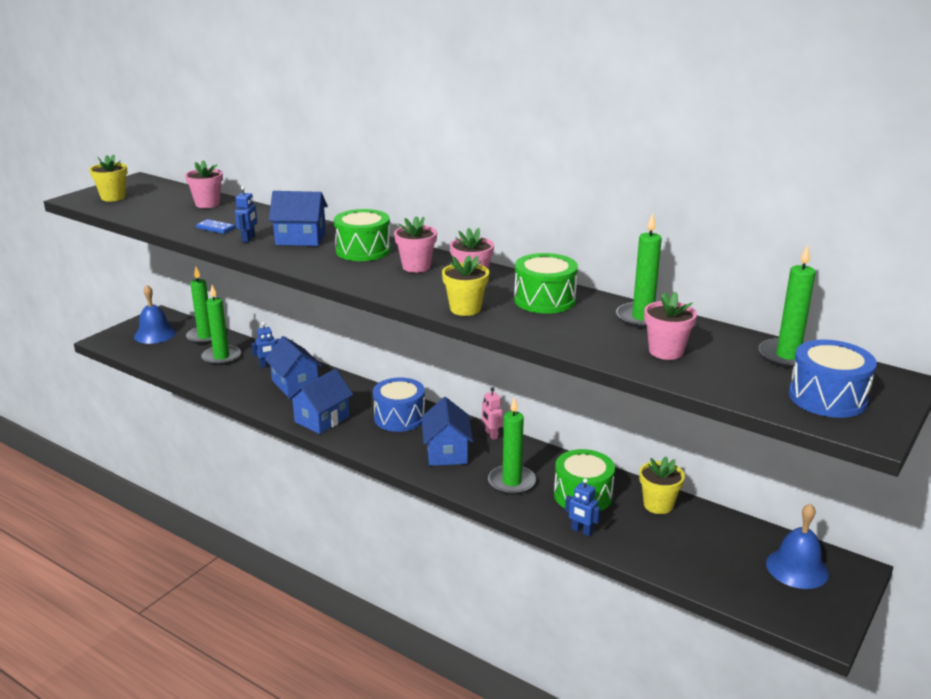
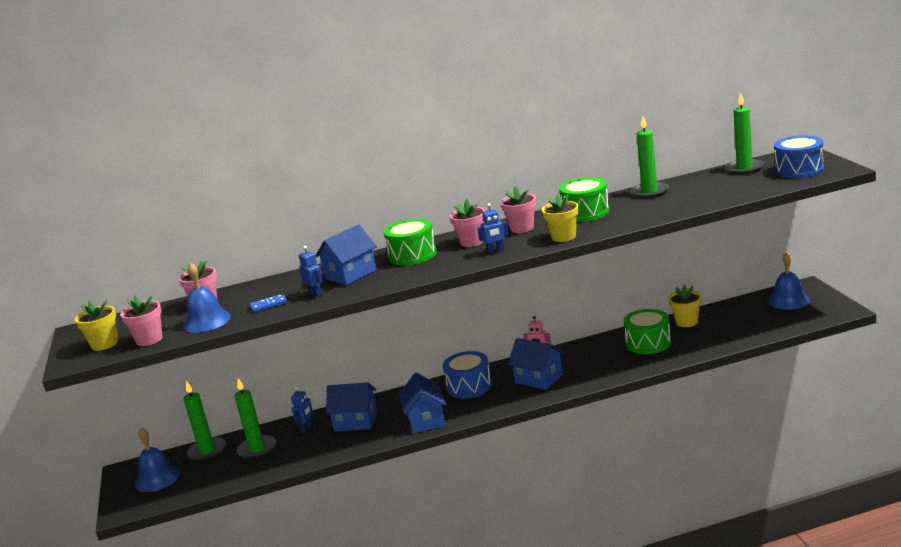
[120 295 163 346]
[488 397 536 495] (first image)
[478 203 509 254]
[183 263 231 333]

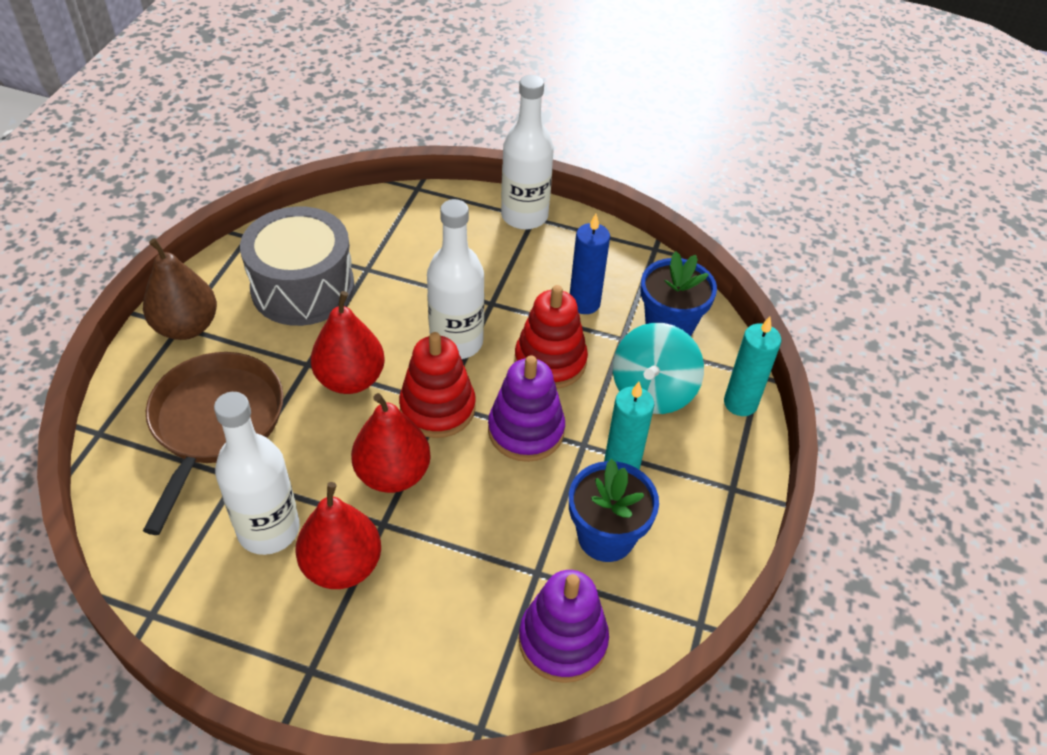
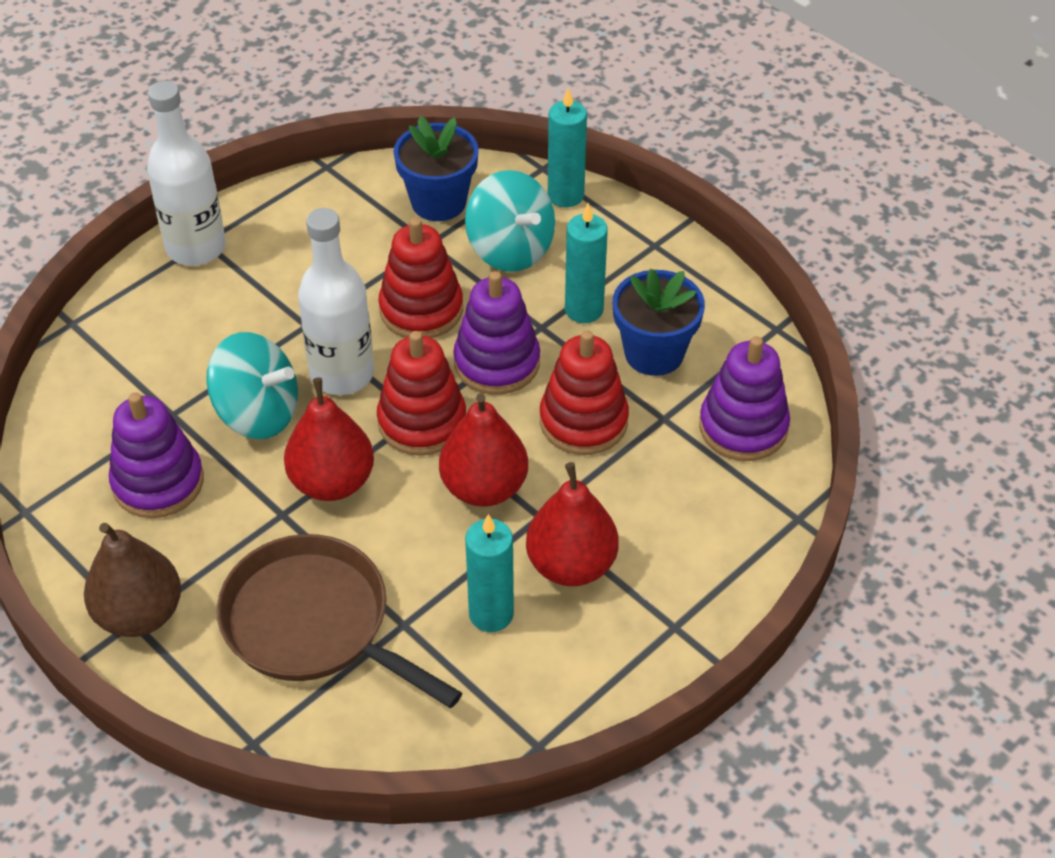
[109 392 204 518]
[570 214 610 314] (first image)
[465 514 514 632]
[540 330 629 455]
[206 332 298 439]

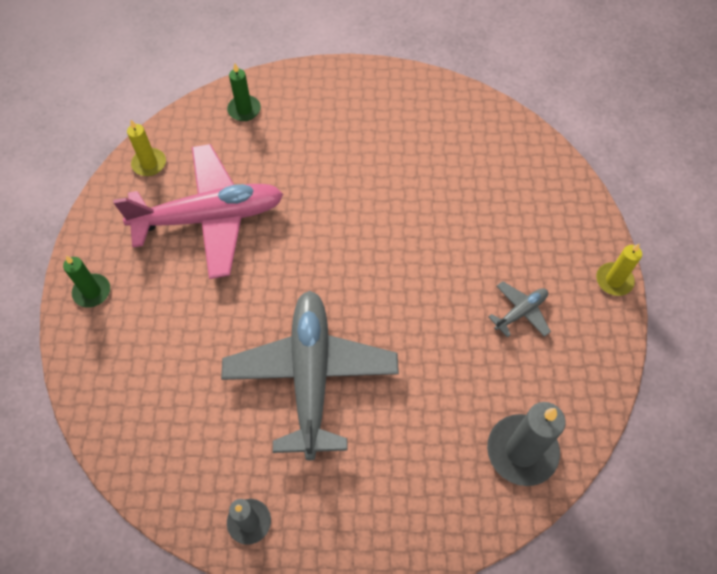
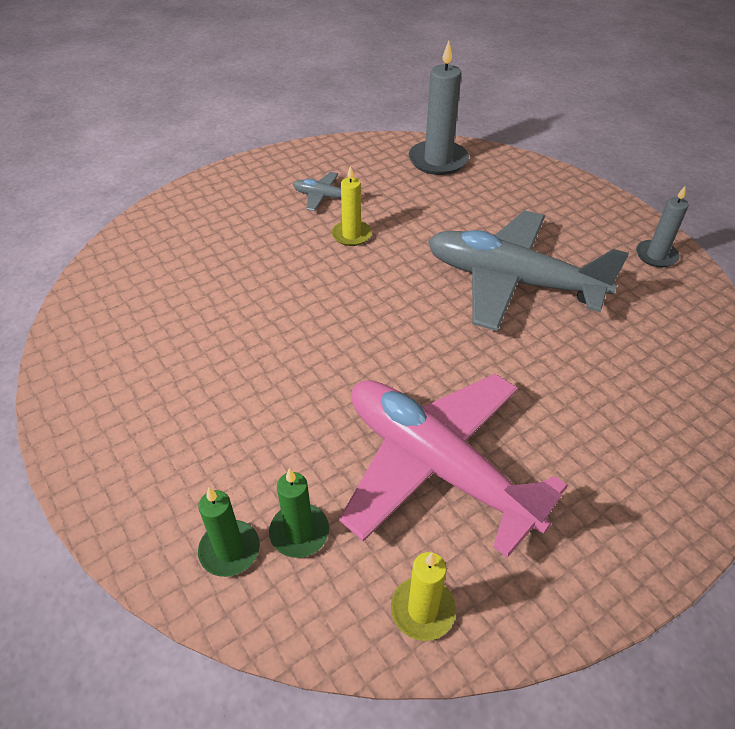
[332 166 372 246]
[269 468 329 558]
[428 210 629 331]

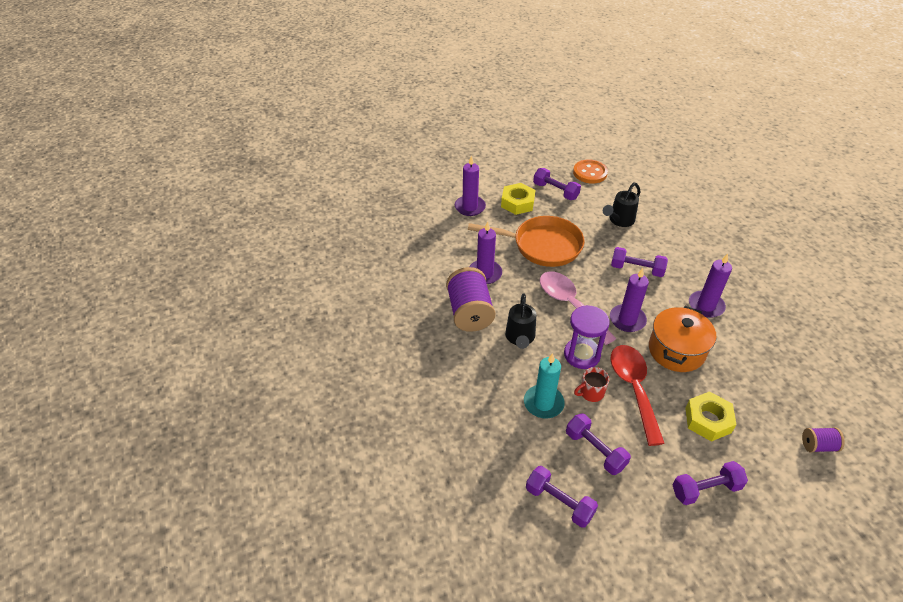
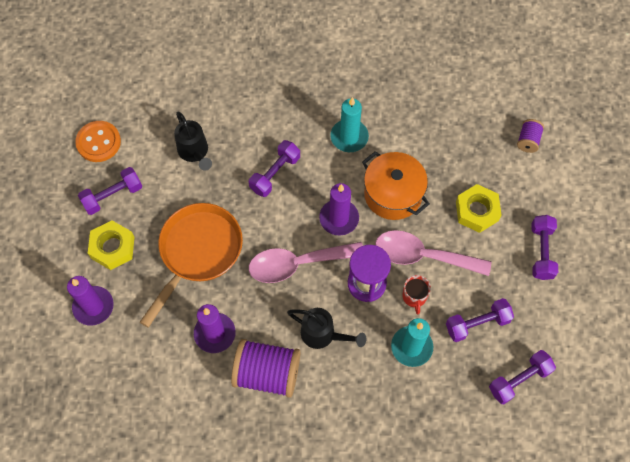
[330 97 369 152]
[375 230 491 276]

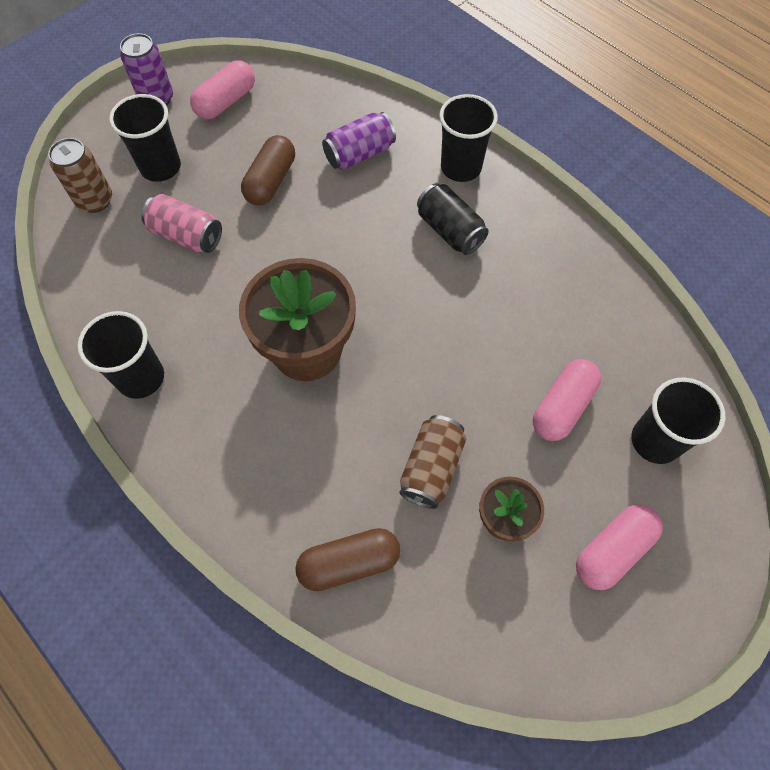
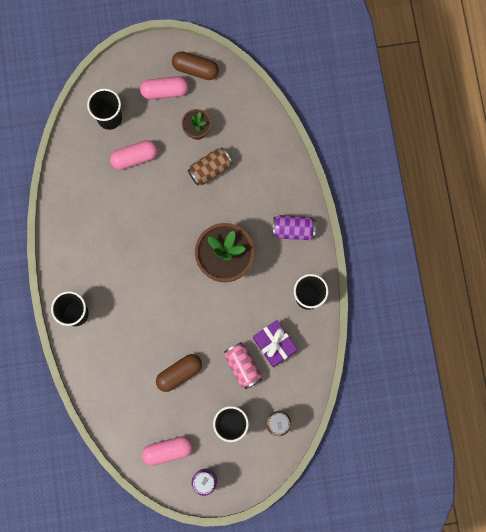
[273 215 316 240]
[417 183 489 255] (first image)
[172 51 219 80]
[253 320 298 367]

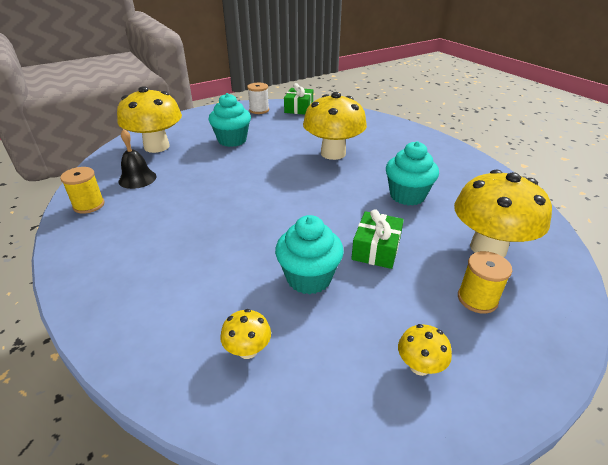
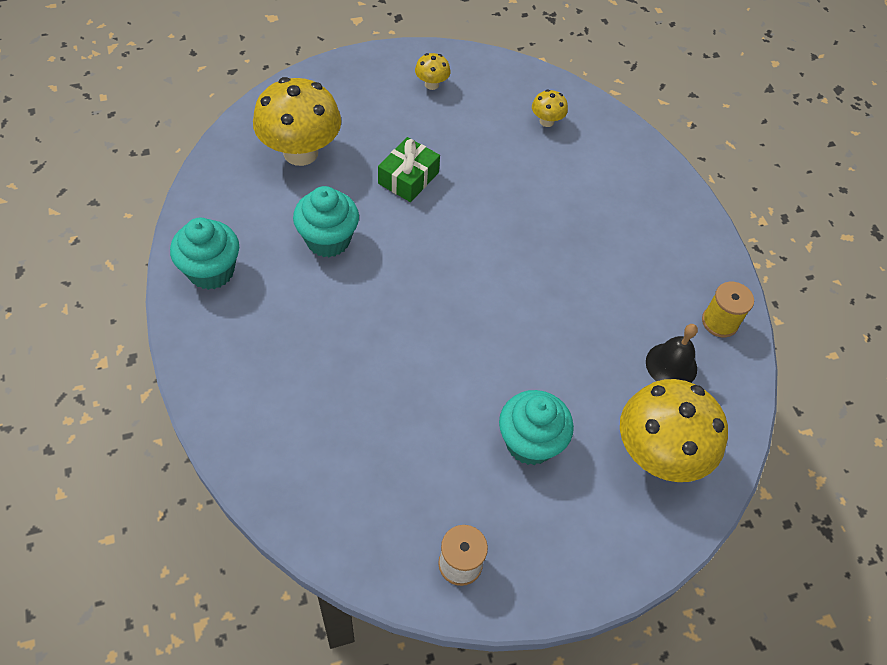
[284 83 313 115] (first image)
[303 92 367 160] (first image)
[170 218 239 290]
[458 251 512 314] (first image)

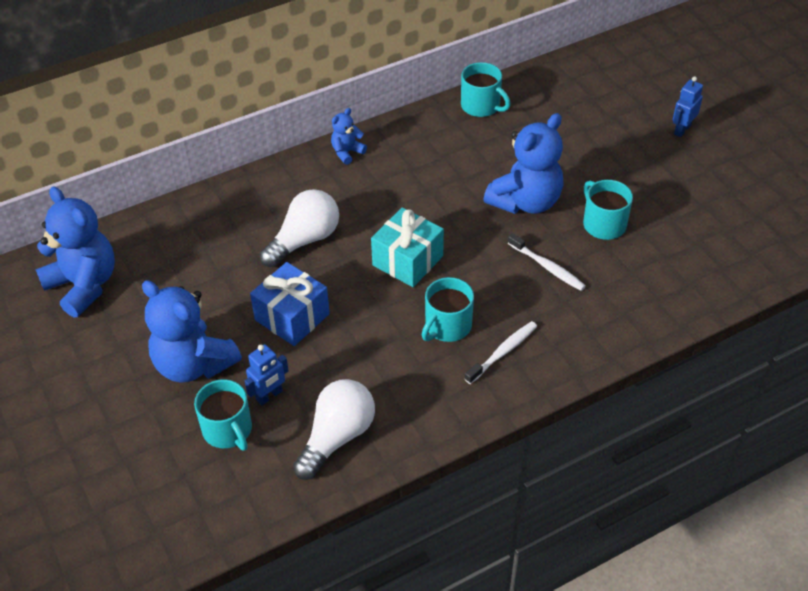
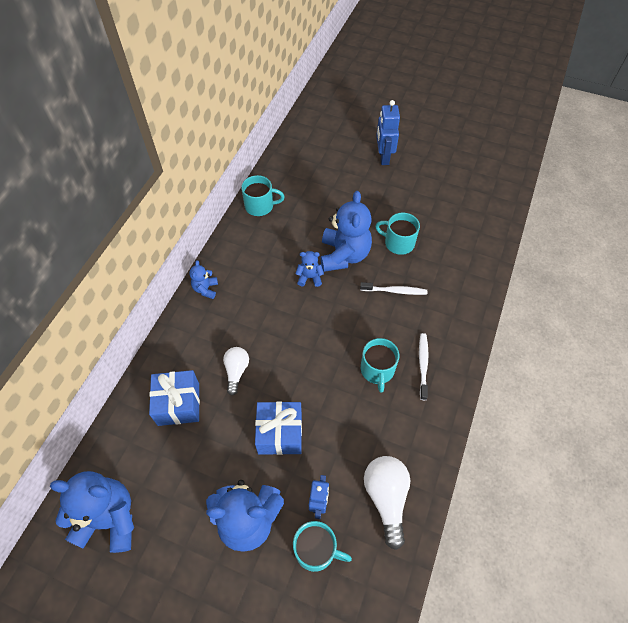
[376 100 400 165]
[223 347 249 396]
[371 208 444 287] (first image)
[295 251 324 287]
[149 370 200 426]

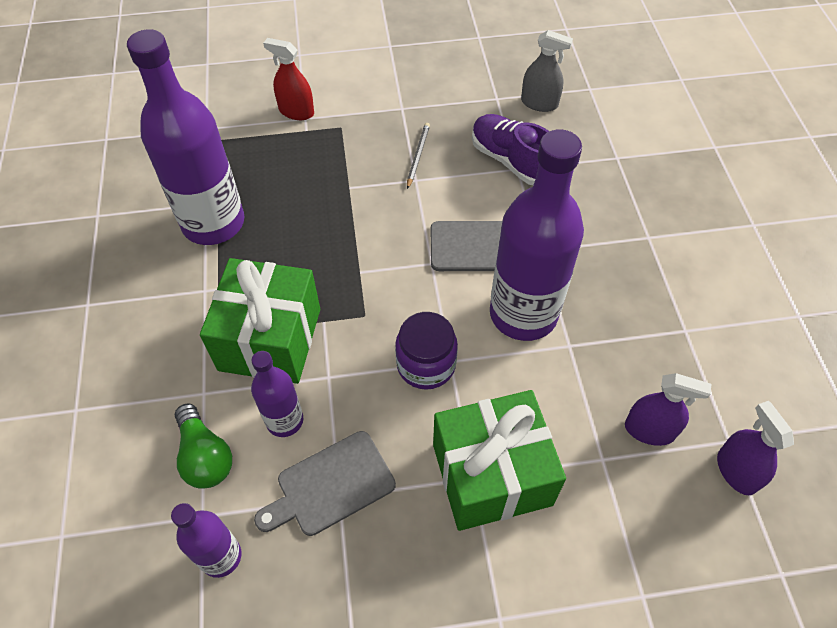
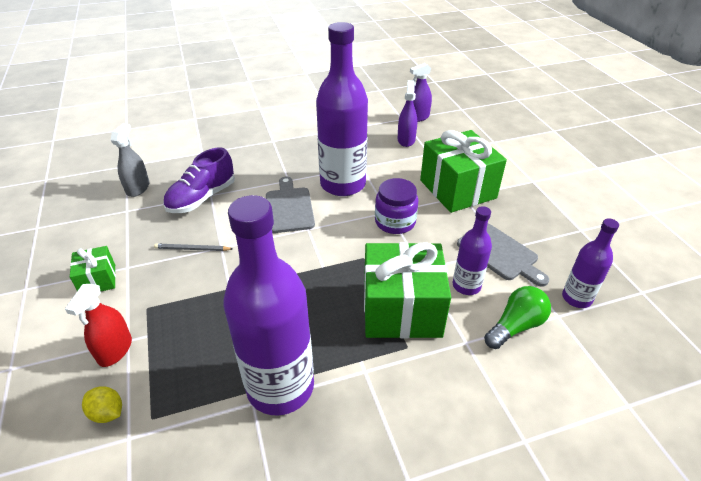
[70 246 116 292]
[82 386 122 423]

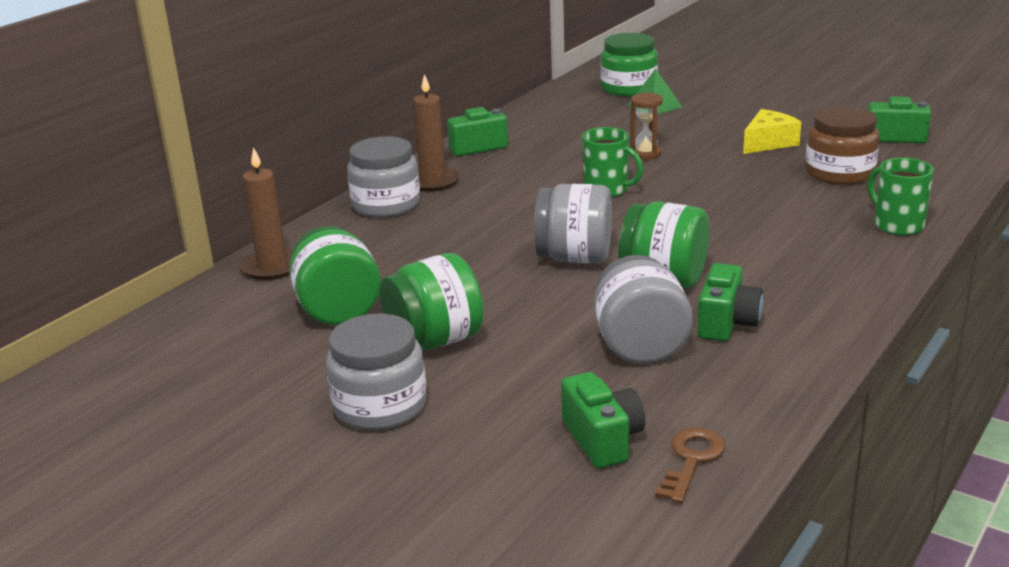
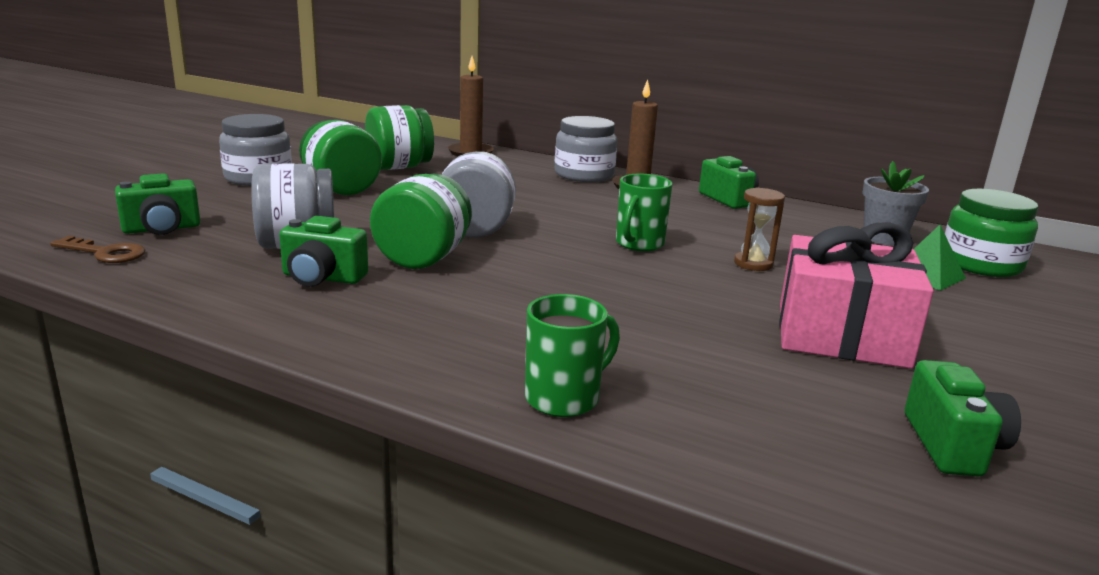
[805 106 880 185] (first image)
[779 222 934 369]
[863 161 929 246]

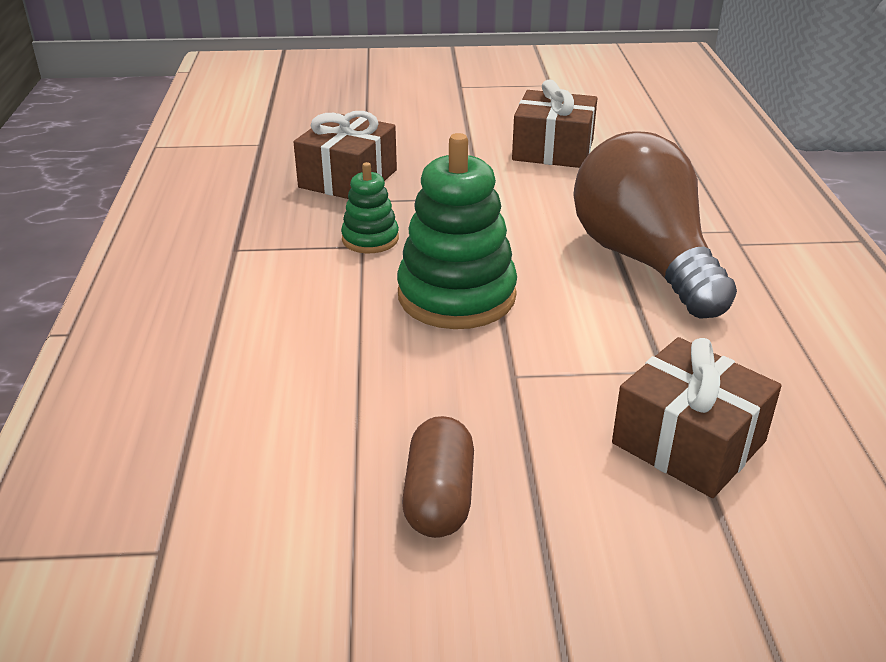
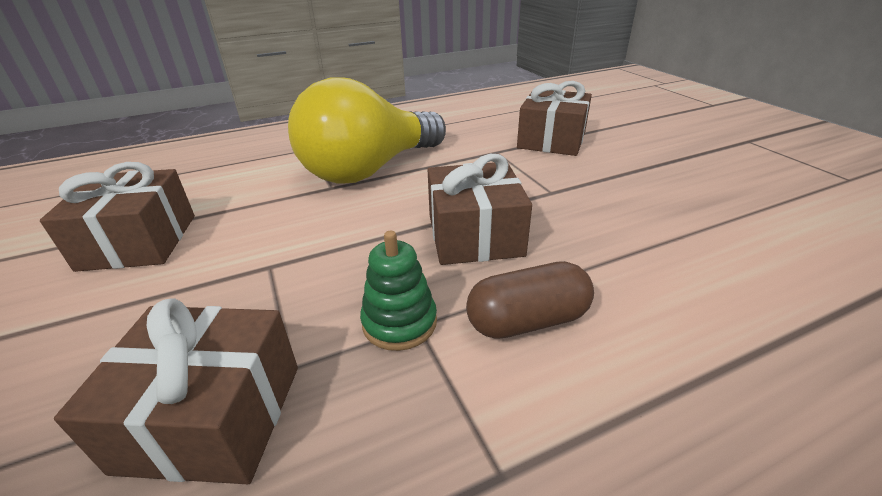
[288 77 446 183]
[428 154 532 265]
[466 261 594 339]

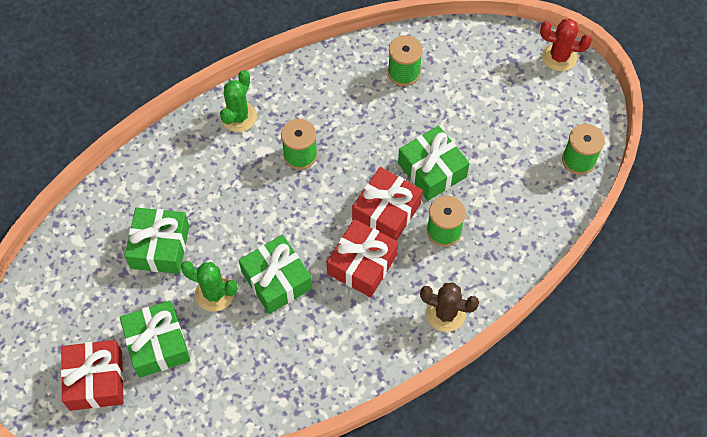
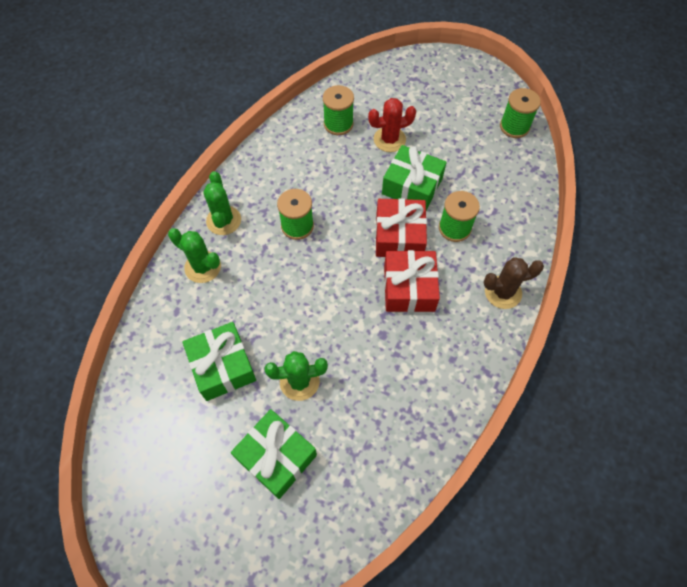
[368 98 416 152]
[239 235 313 314] (first image)
[61 340 124 411] (first image)
[168 228 221 283]

